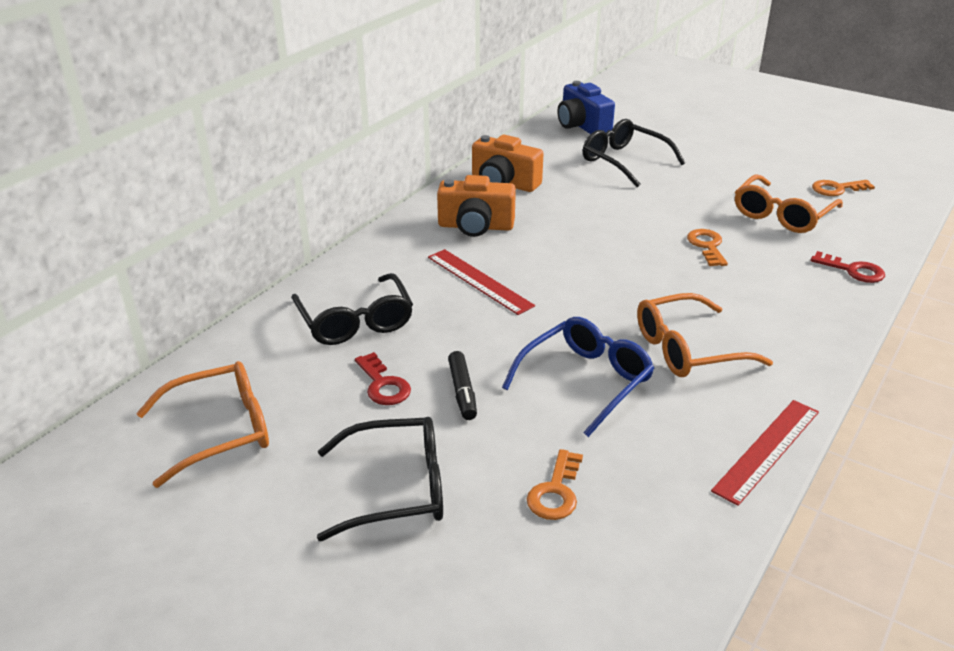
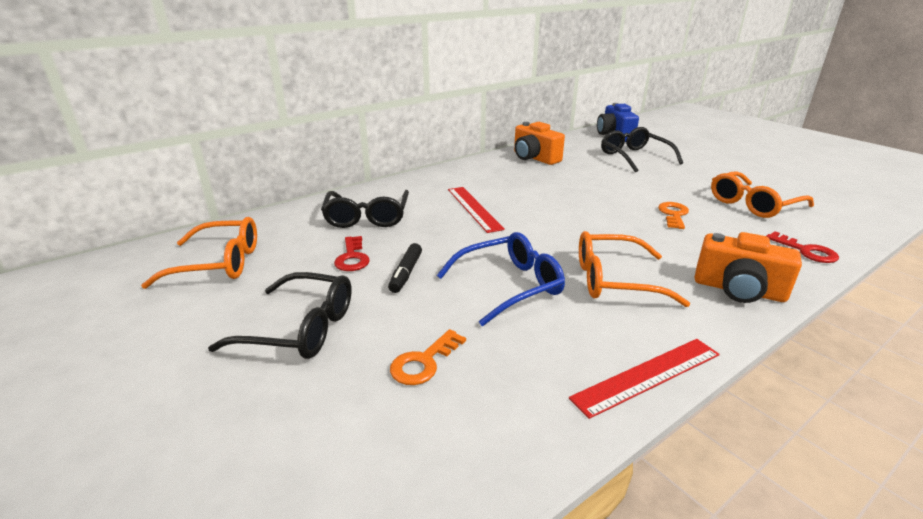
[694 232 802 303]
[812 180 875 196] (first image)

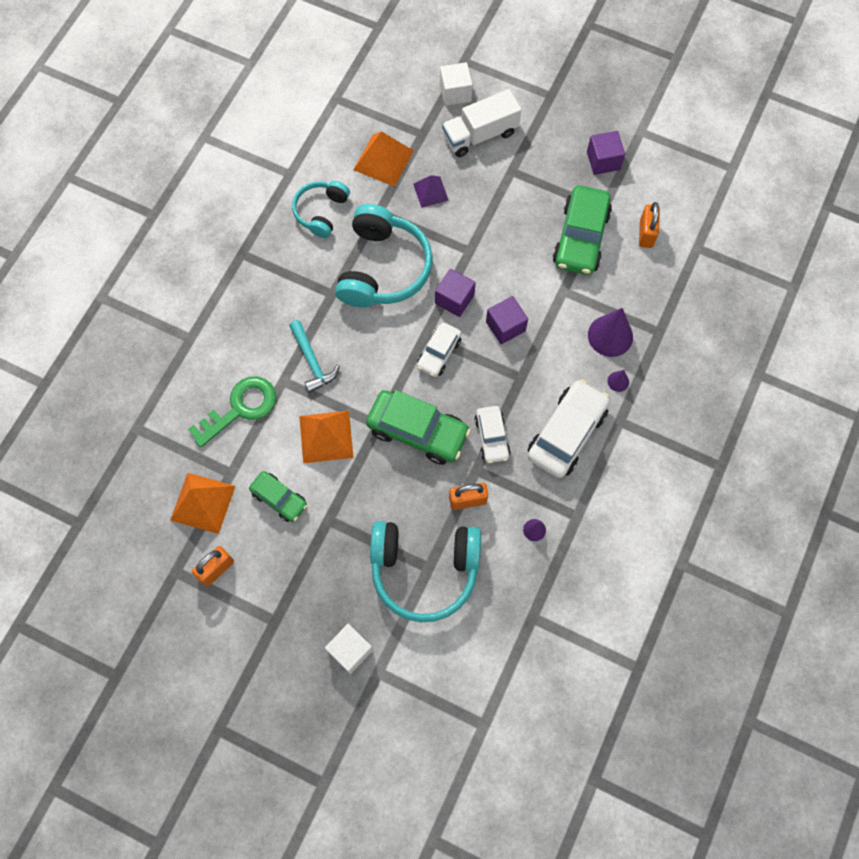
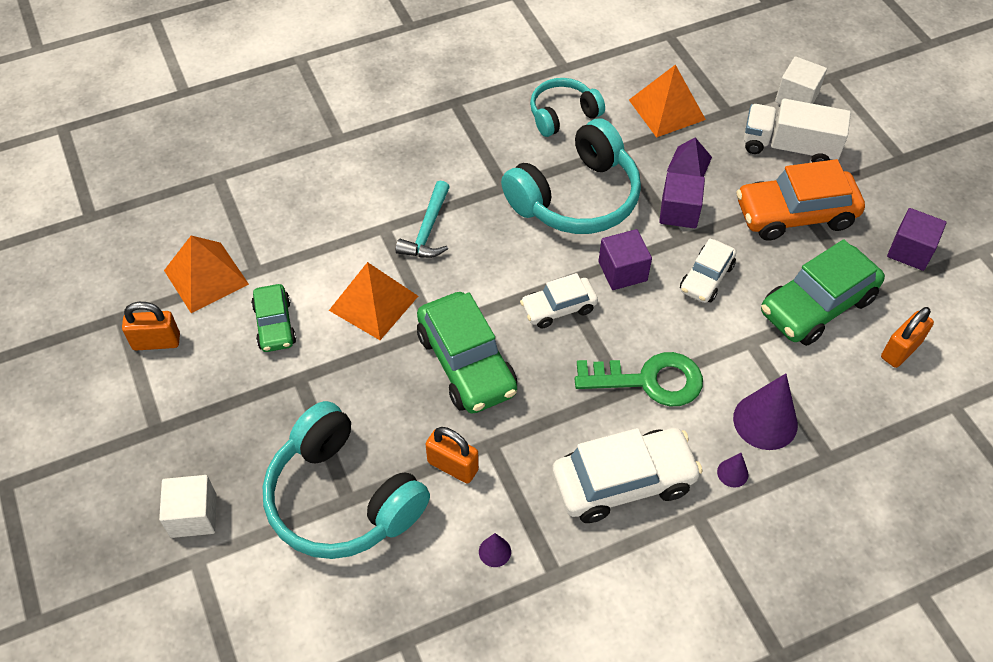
[659 172 705 228]
[575 352 703 407]
[680 238 736 303]
[736 159 865 241]

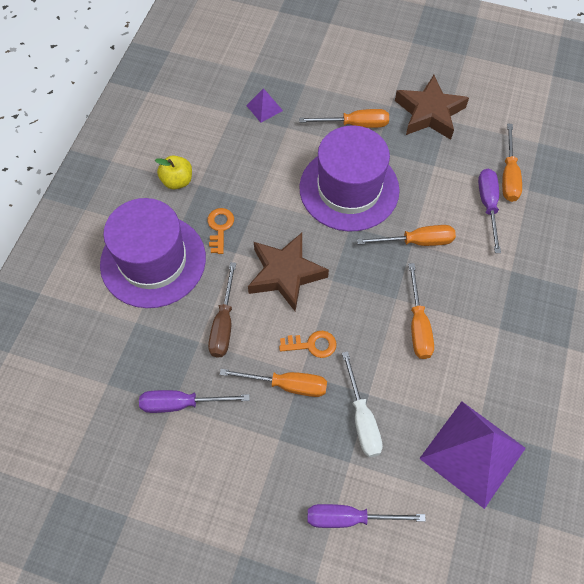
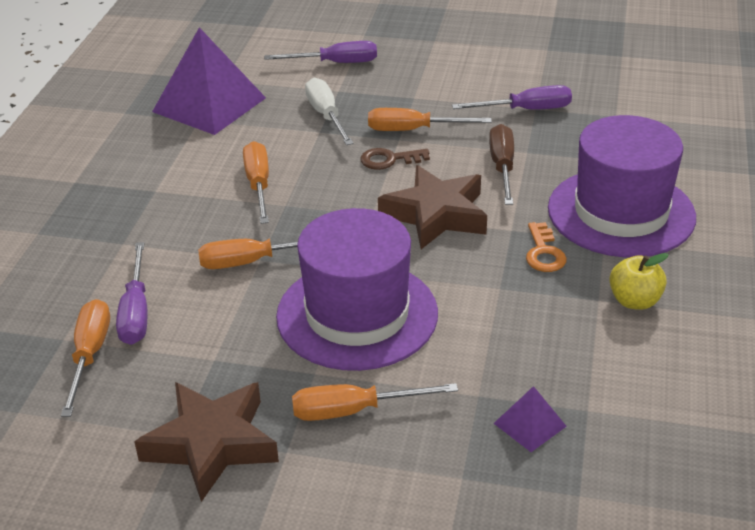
[361 148 430 170]

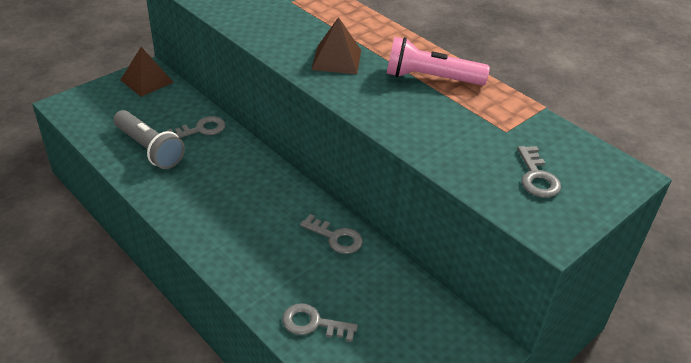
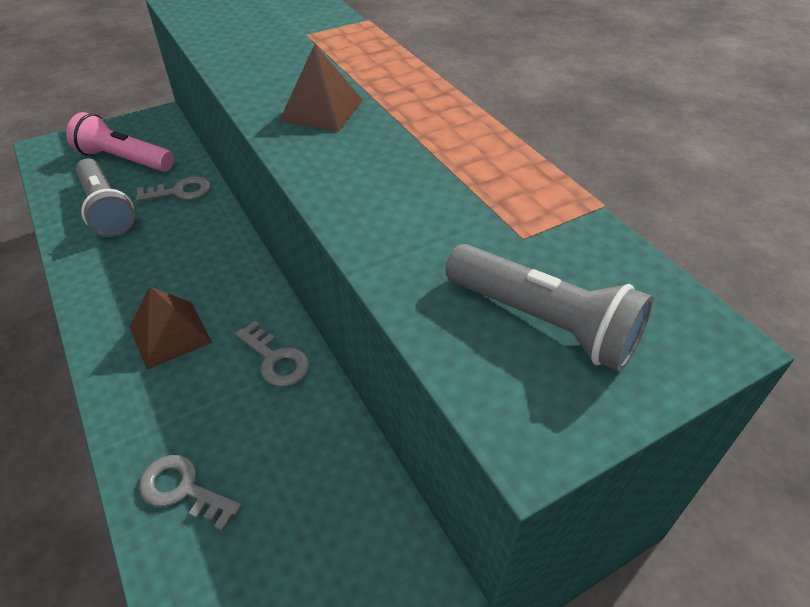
[66 112 174 172]
[129 286 212 370]
[445 244 653 371]

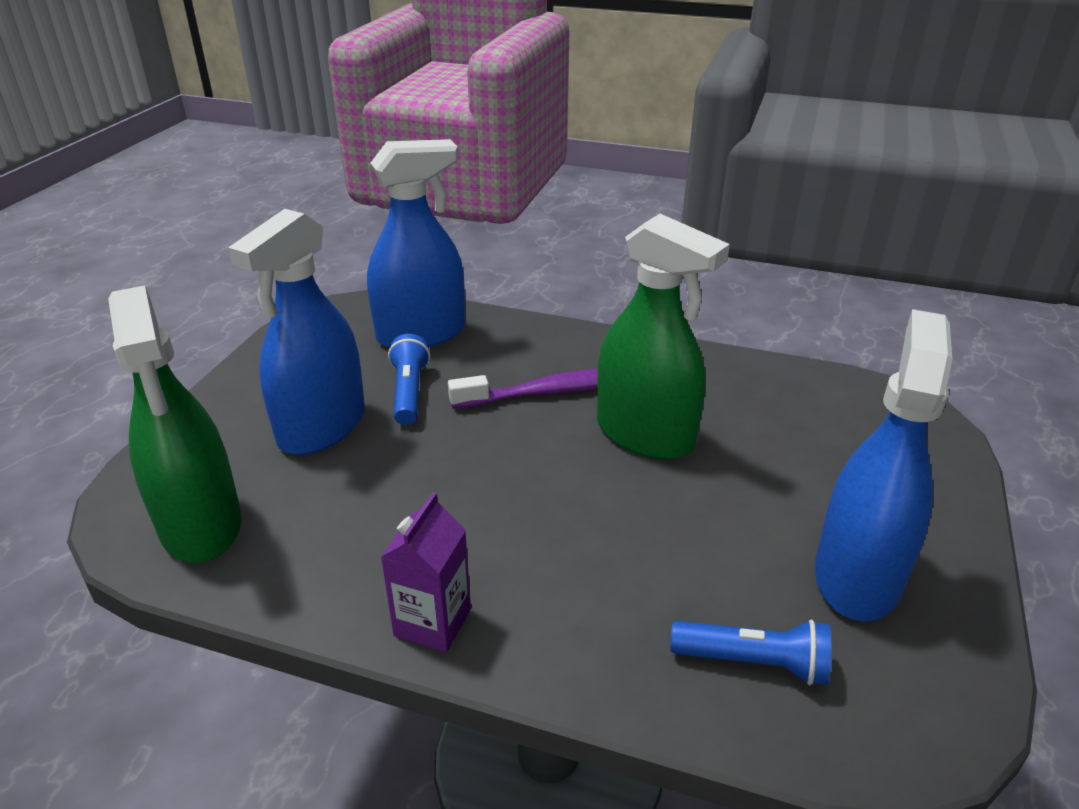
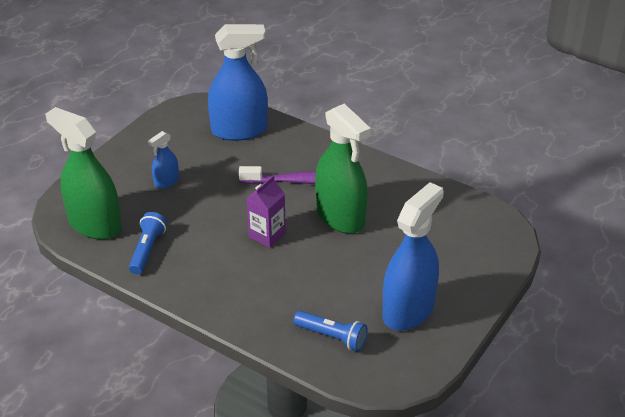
[148 131 179 189]
[45 107 122 239]
[129 212 167 274]
[246 175 286 248]

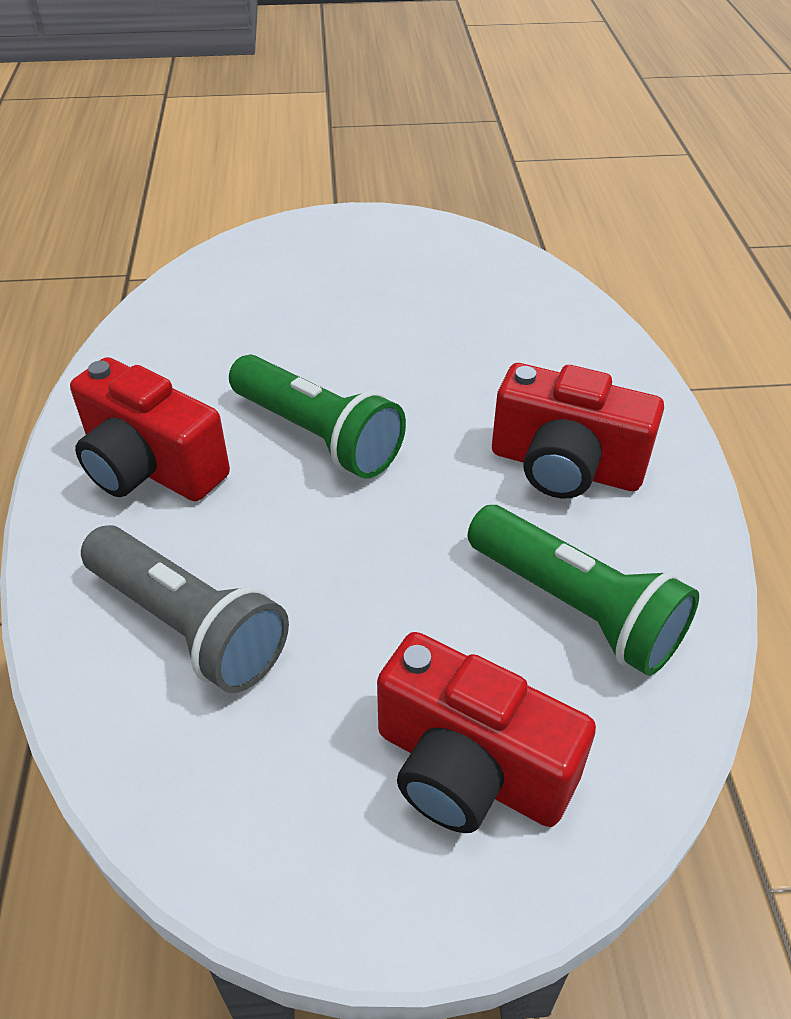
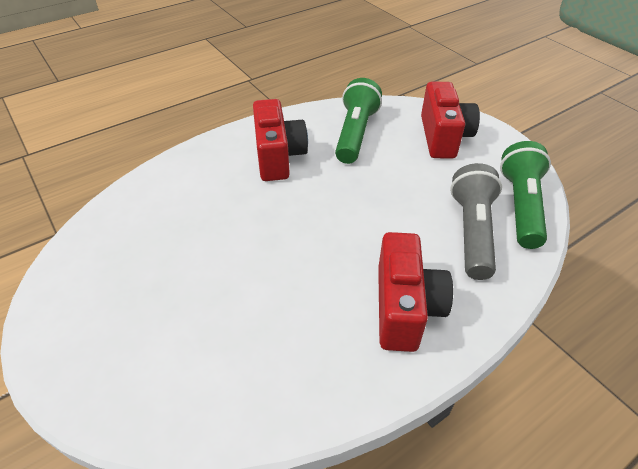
[500 141 551 249]

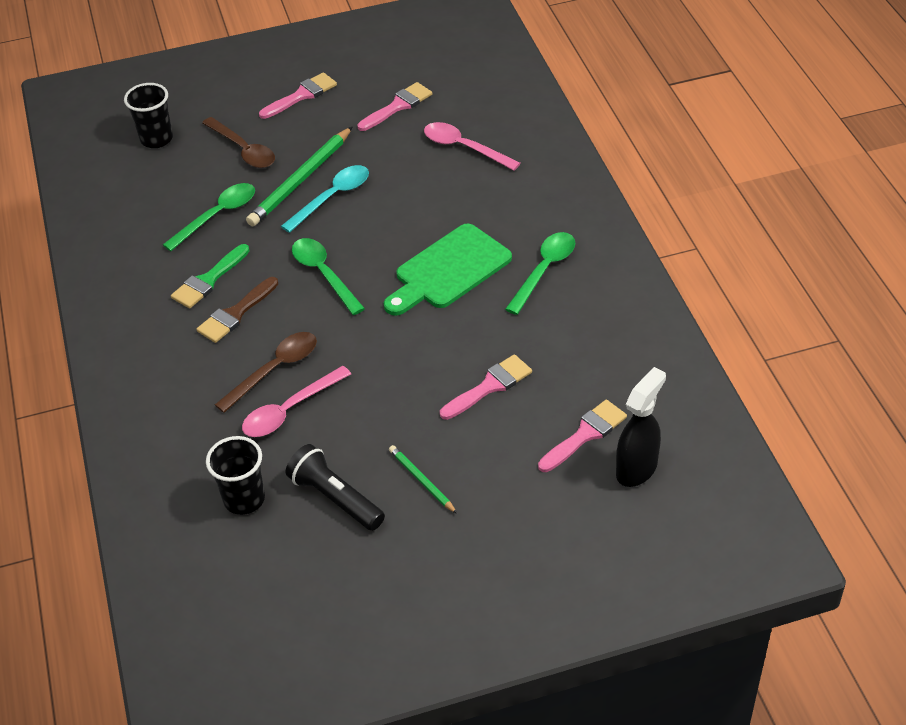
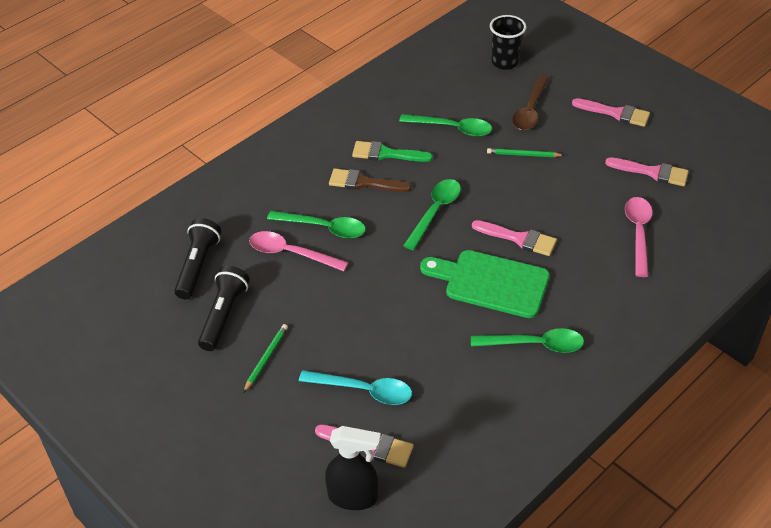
[487 148 564 157]
[299 370 412 405]
[267 211 366 239]
[472 220 557 256]
[174 218 221 299]

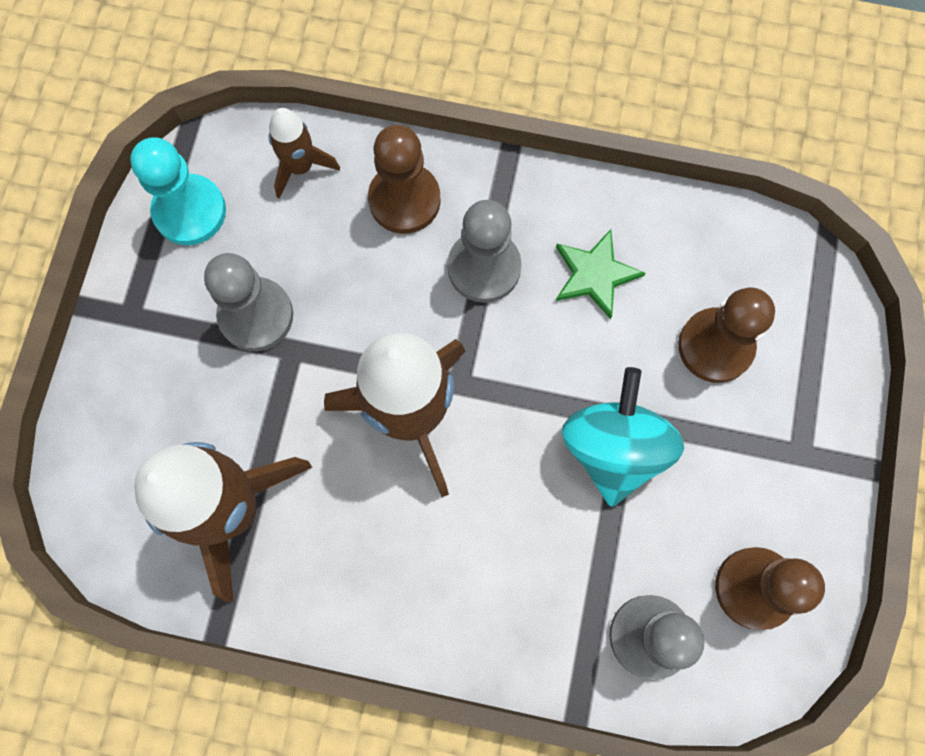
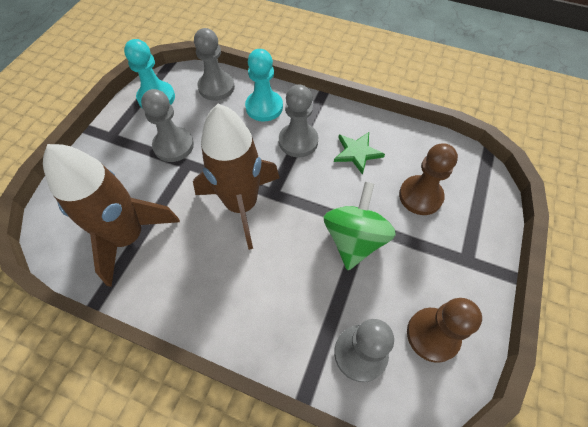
[194 28 235 101]
[245 49 283 122]
[324 182 396 270]

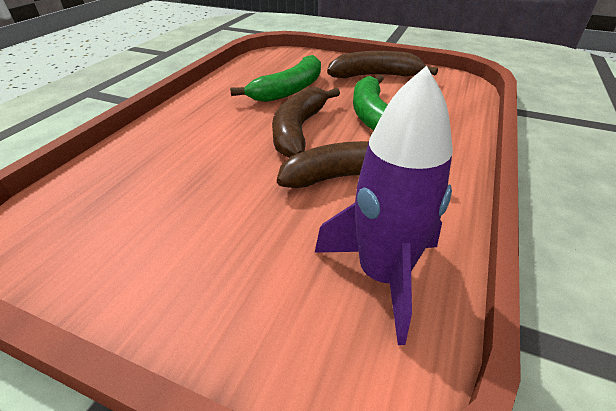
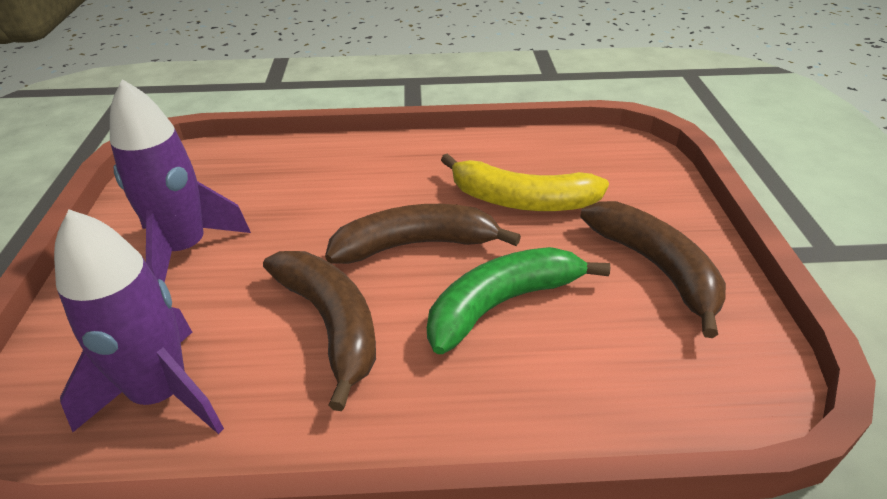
[441 153 609 211]
[110 79 251 283]

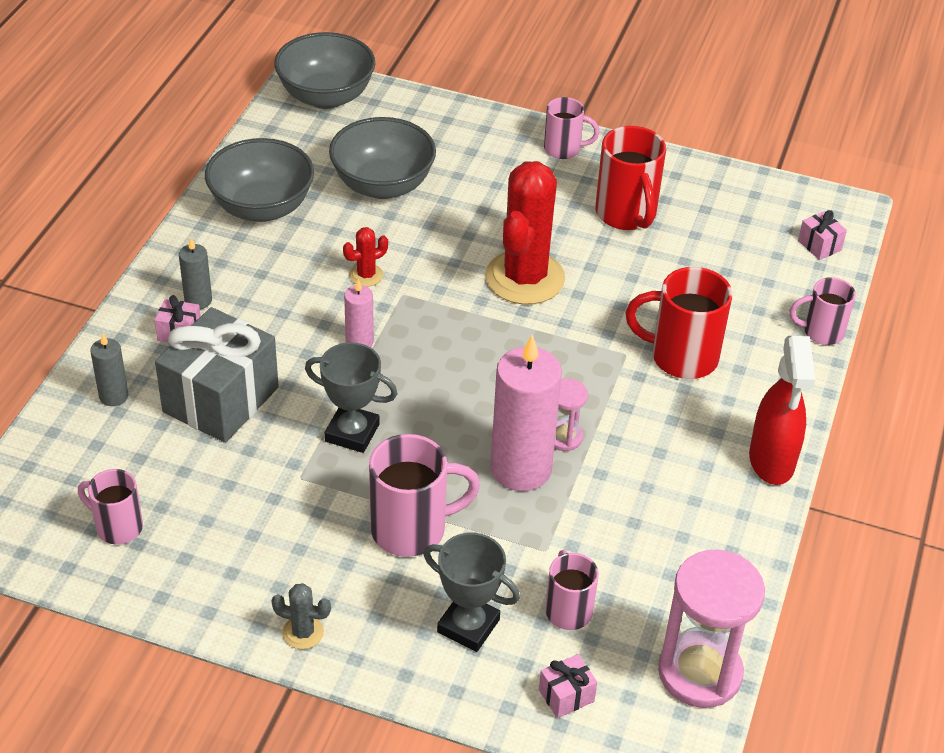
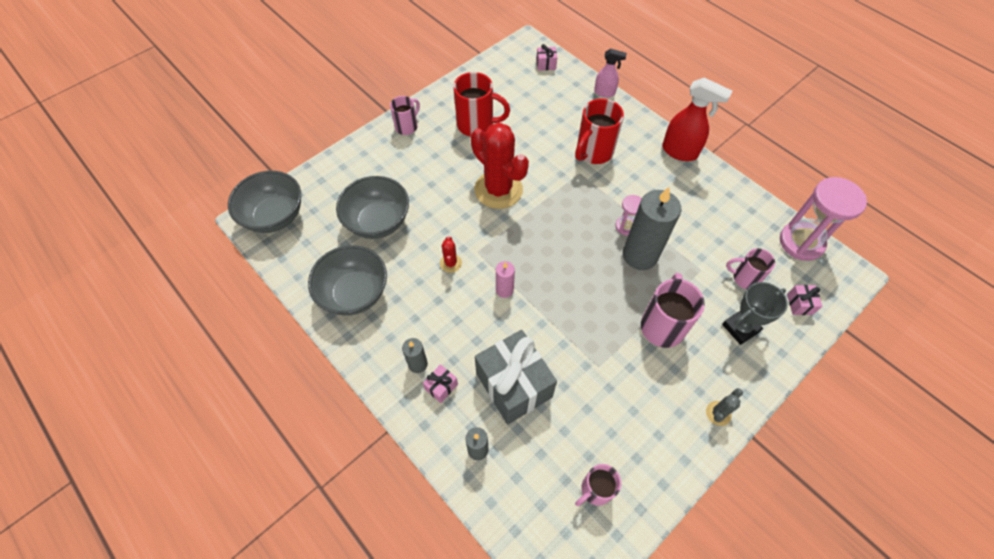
[594 49 627 98]
[623 187 681 270]
[305 342 398 453] (first image)

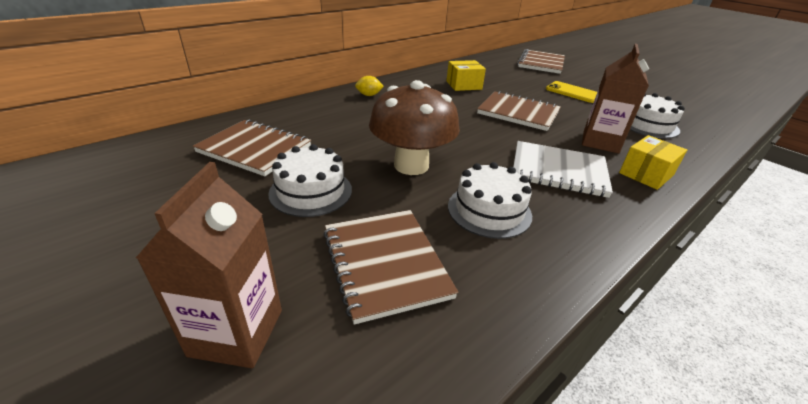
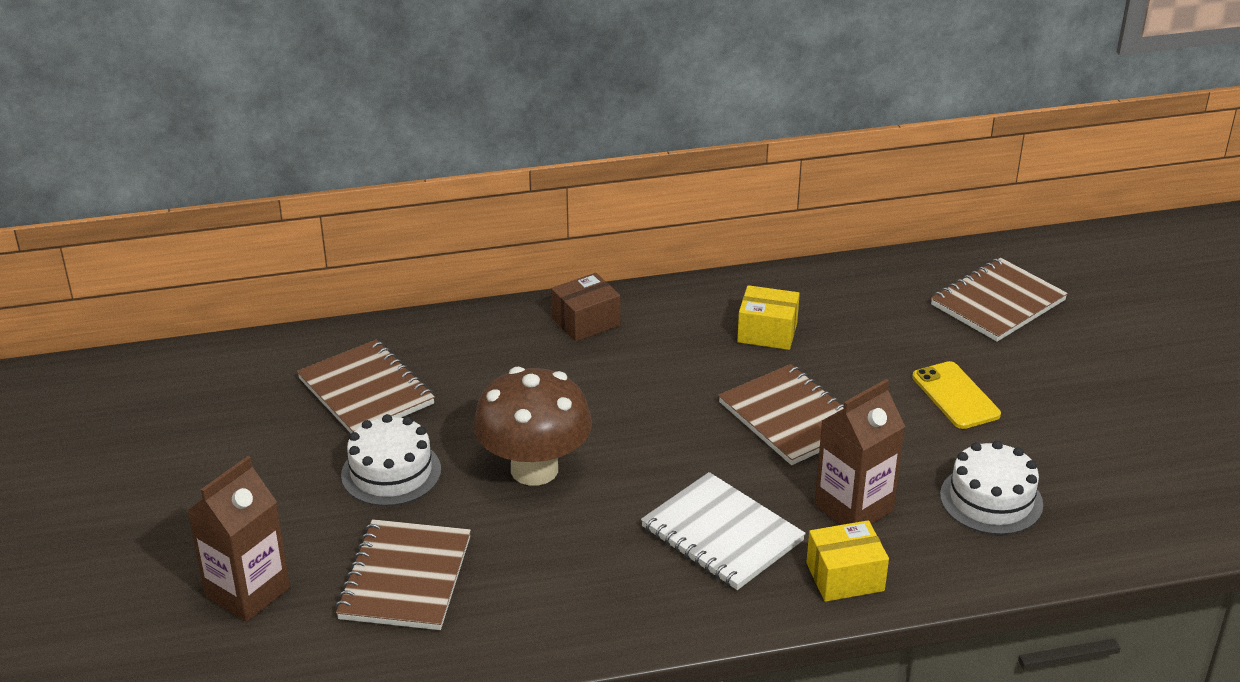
[551 273 620 342]
[448 162 532 239] (first image)

